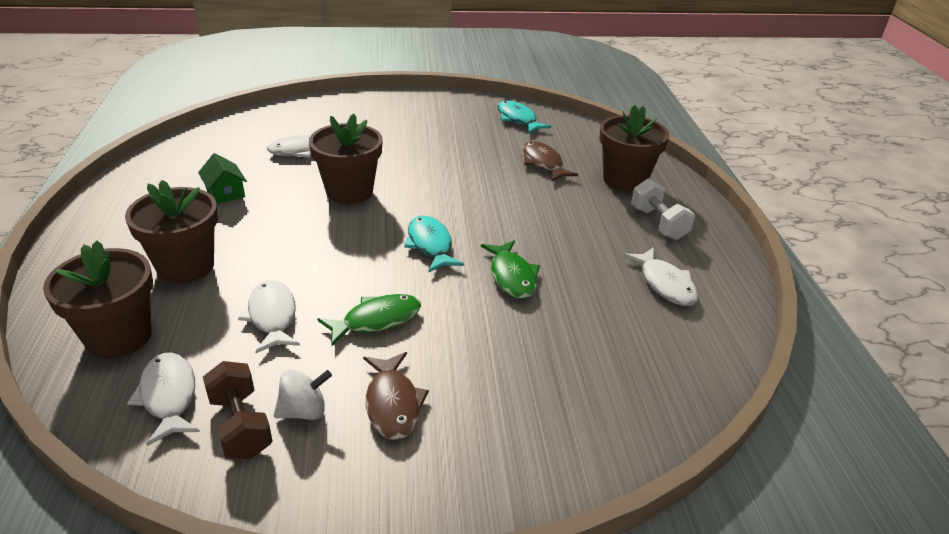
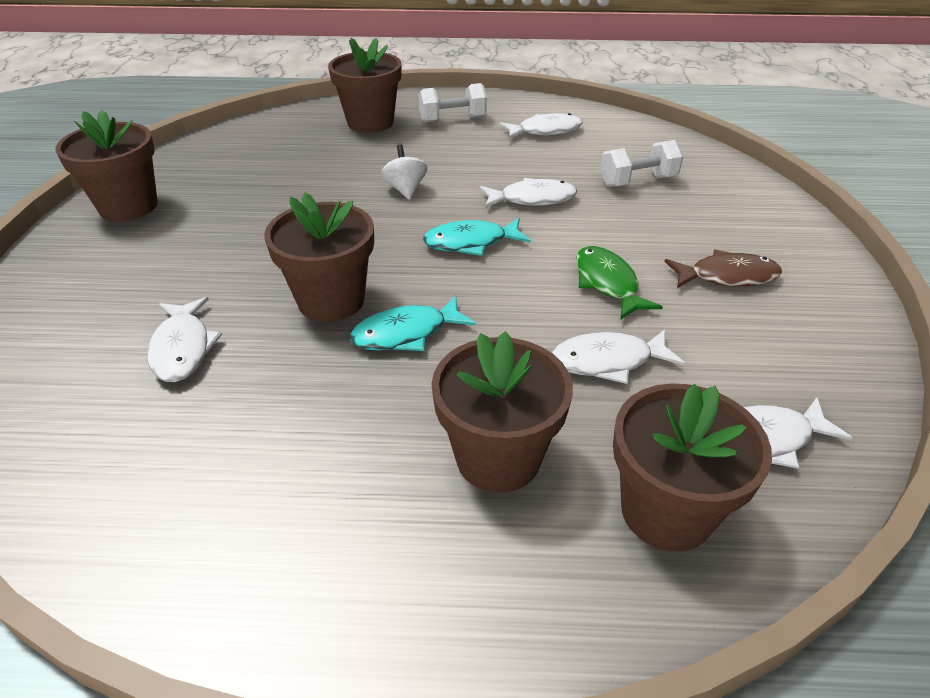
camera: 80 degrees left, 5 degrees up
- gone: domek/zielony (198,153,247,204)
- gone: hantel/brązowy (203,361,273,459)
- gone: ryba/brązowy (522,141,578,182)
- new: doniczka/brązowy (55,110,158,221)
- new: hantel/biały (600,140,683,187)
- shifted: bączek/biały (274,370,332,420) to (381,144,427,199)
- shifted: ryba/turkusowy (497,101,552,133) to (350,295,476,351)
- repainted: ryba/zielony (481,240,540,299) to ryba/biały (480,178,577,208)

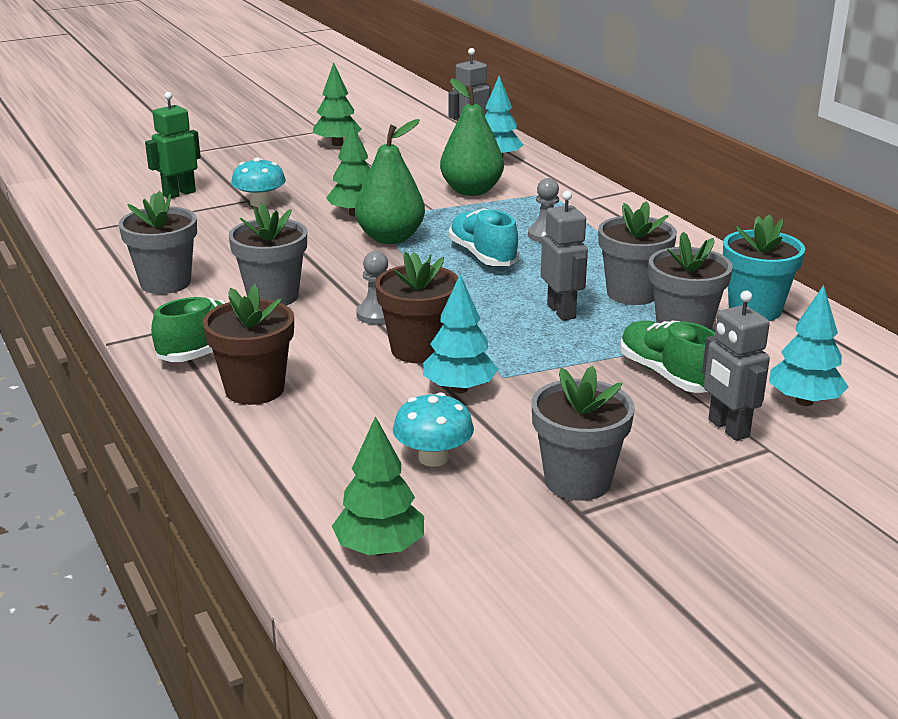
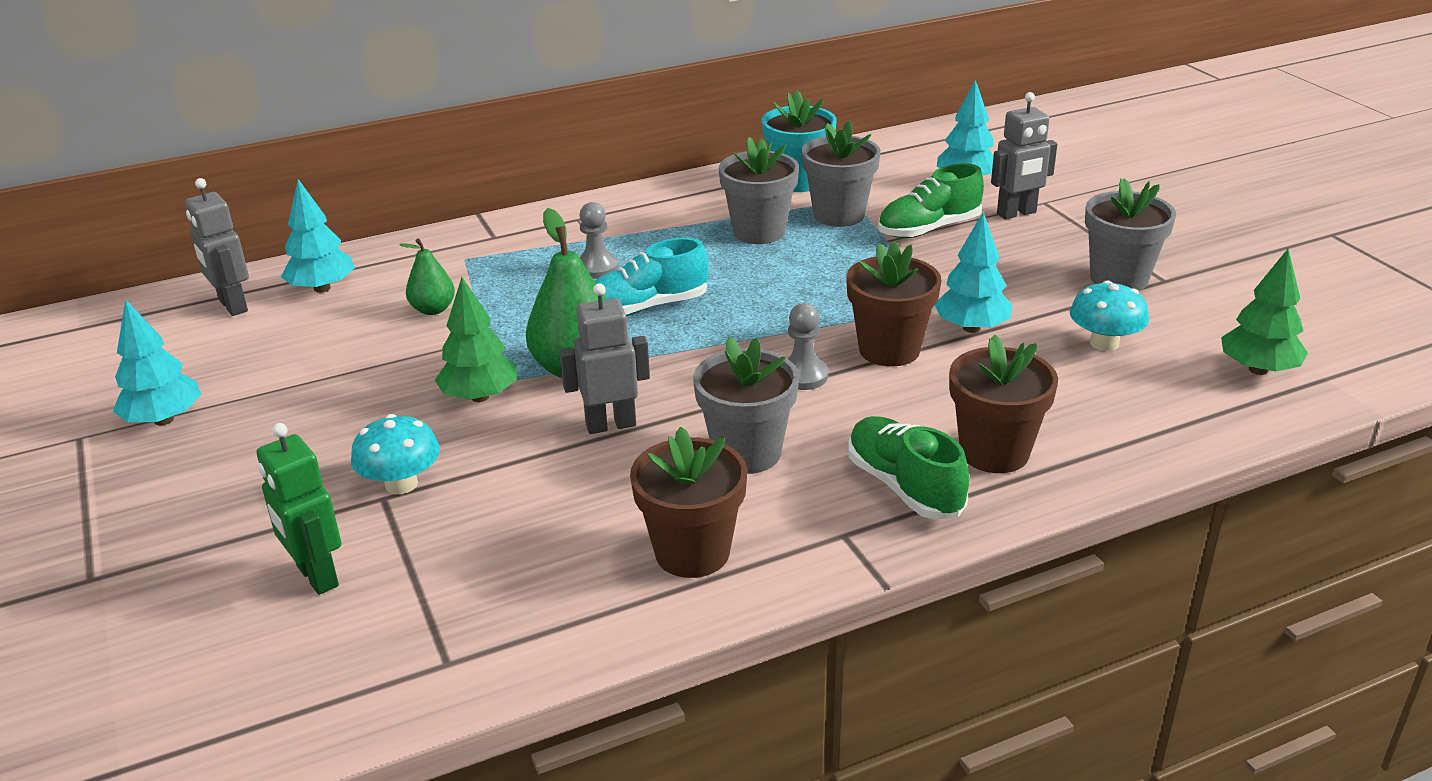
camera: 85 degrees left, 5 degrees up
- shifted: robot/szary (541,191,588,321) to (559,283,650,434)
- repainted: doniczka/szary (119,191,197,294) to doniczka/brązowy (630,427,747,578)
- repainted: drzewko/zielony (313,63,362,146) to drzewko/turkusowy (113,299,201,425)
- scaled: gruszka/zielony (440,78,504,196) = (399,238,455,315) x0.56

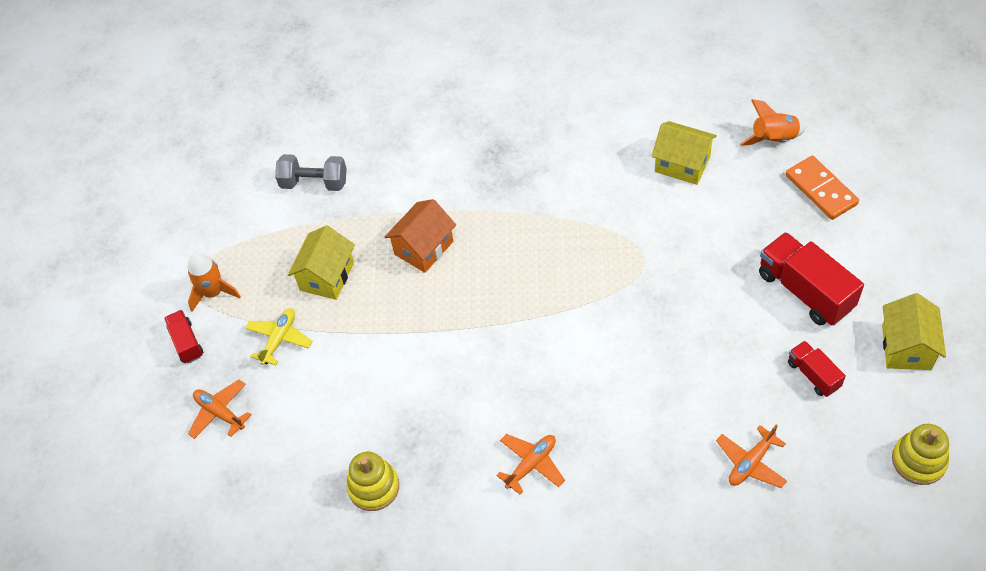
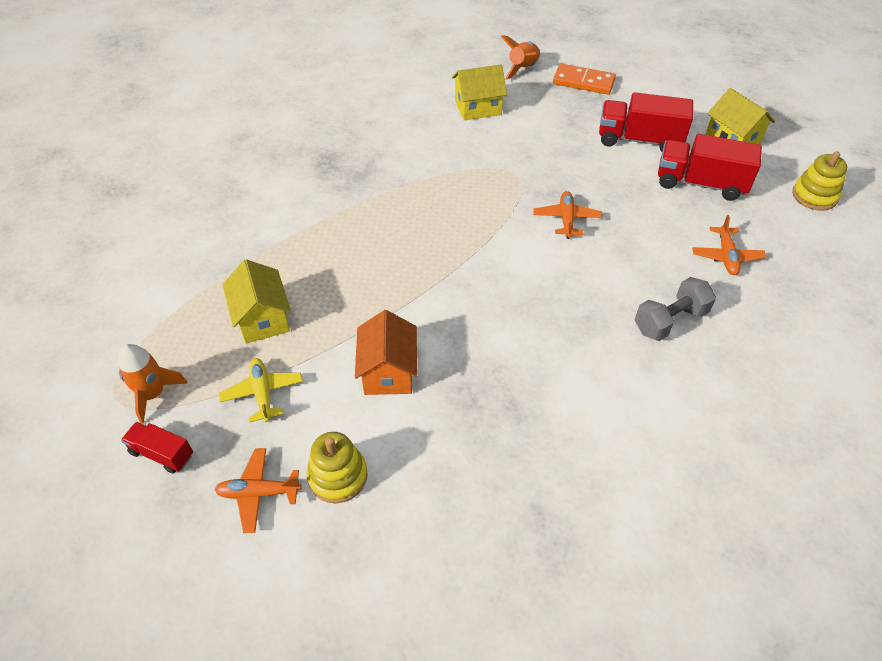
camera: 45 degrees left, 5 degrees down
- shifted: hantel/szary (275,154,347,191) to (635,277,716,341)
- shifted: zabawka nakładanka/żółty (346,452,399,511) to (307,432,368,503)
- shifted: domek/pomarańczowy (385,199,456,273) to (355,310,417,395)
- shifted: samolot/pomarańczowy (496,434,565,495) to (533,191,602,239)
- scaled: ciężarówka/czerwony (788,341,846,397) = (658,134,762,201) x1.83

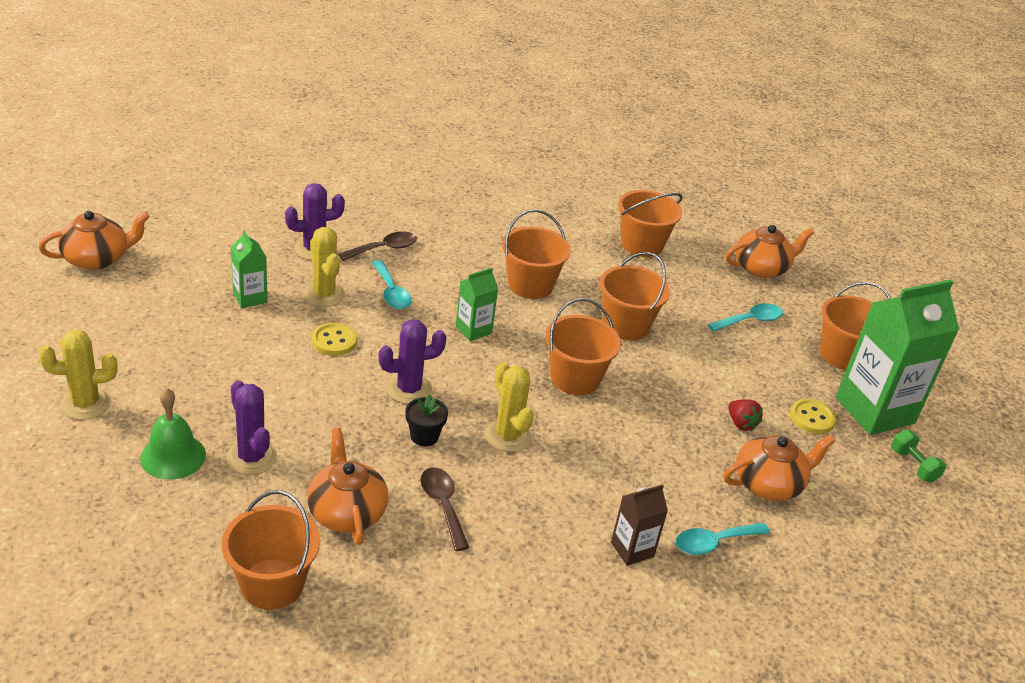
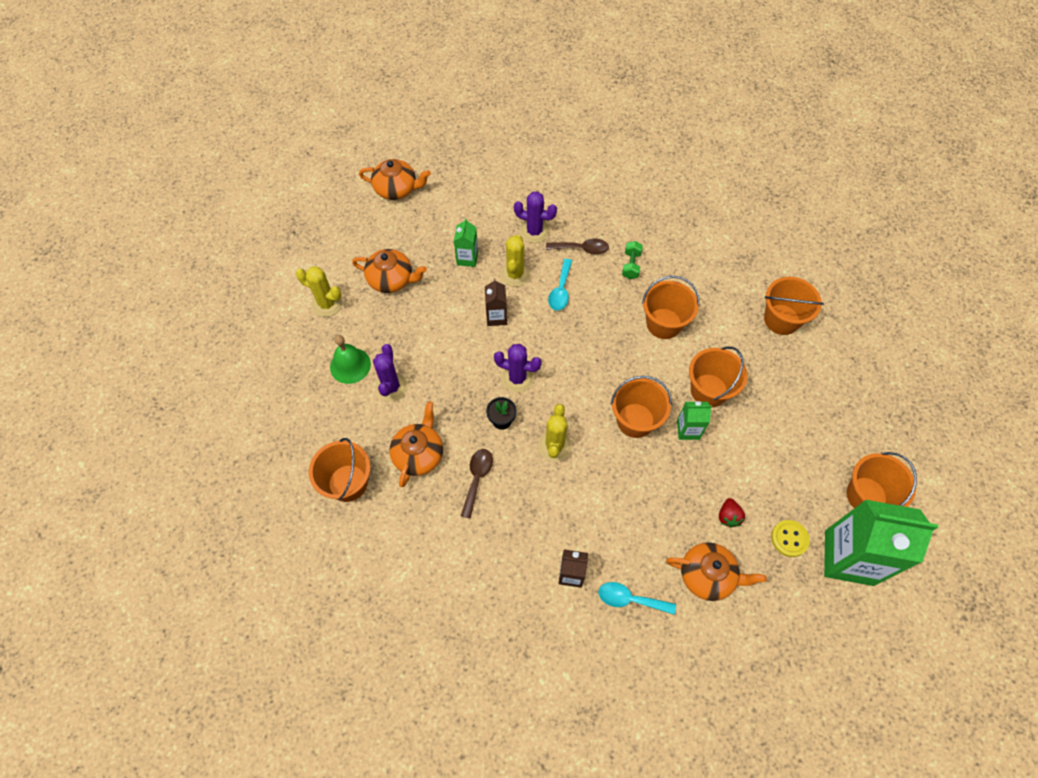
camera: 40 degrees right, 25 degrees up
- gone: łyżka/turkusowy (708,303,783,332)
- shifted: karton mleka/zielony (456,268,498,341) to (677,401,712,440)
- shifted: imbryk/pomarańczowy (725,225,814,278) to (352,249,427,293)
- shifted: hantel/zielony (891,429,946,483) to (622,241,643,279)
- swapped: guzik/żółty (312,323,357,356) to karton mleka/brązowy (485,279,507,326)

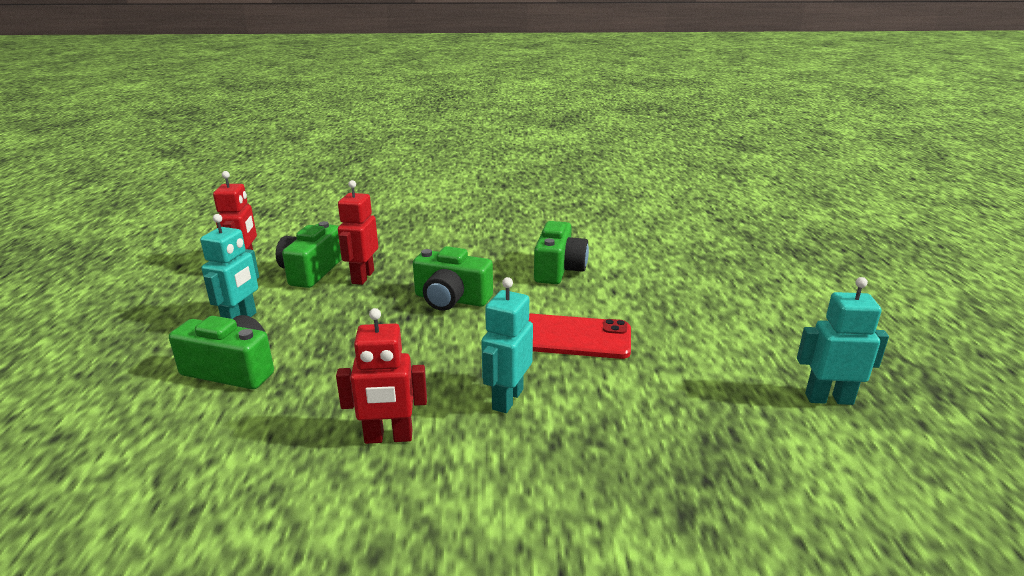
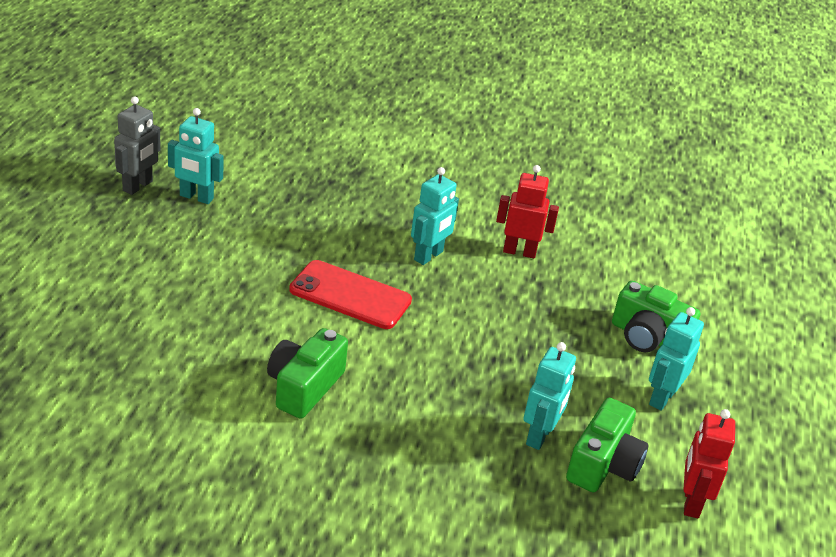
camera: 170 degrees left, 10 degrees up
- gone: aparat fotograficzny/zielony (413,246,493,311)
- new: robot/szary (114,96,161,195)
- repainted: robot/czerwony (338,180,378,285) to robot/turkusowy (523,342,576,450)

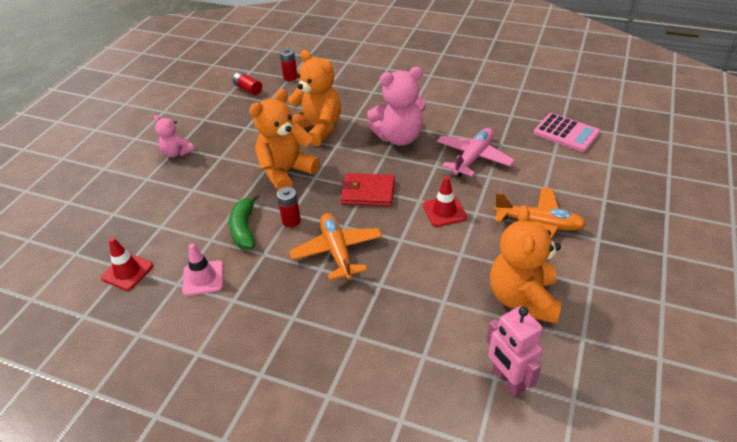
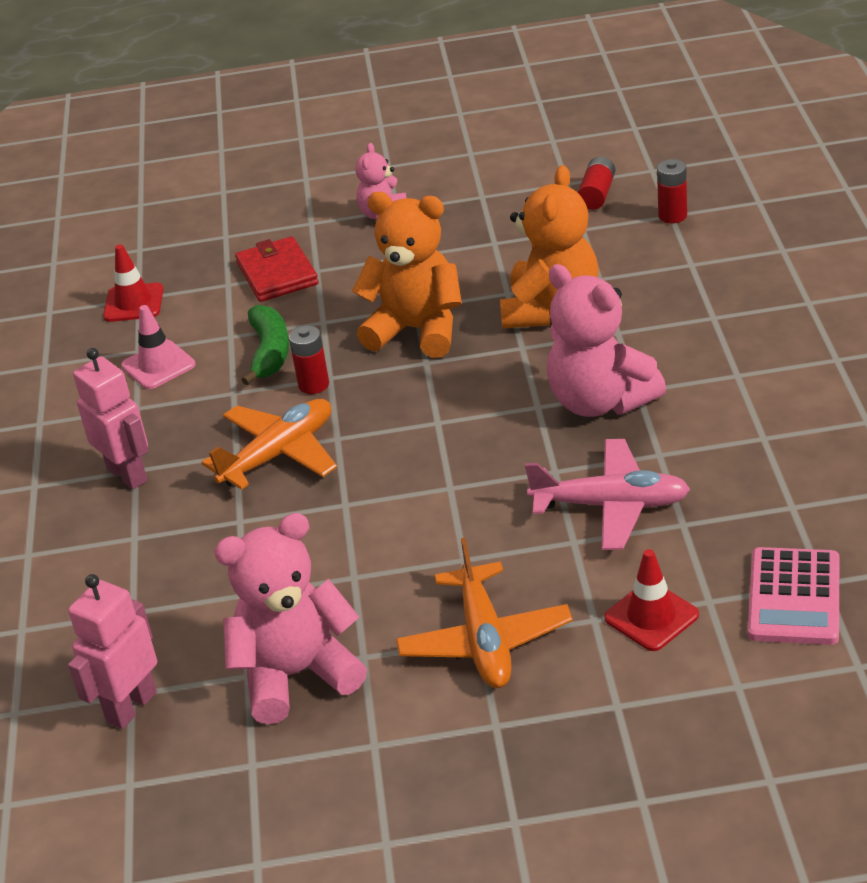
camera: 65 degrees right, 5 degrees down
- new: robot/różowy (73,348,148,489)
- shifted: portfel/czerwony (341,173,395,206) to (235,236,319,302)
- shifted: pachołek/czerwony (423,176,467,227) to (604,549,699,651)
- repainted: miś/pomarańczowy (490,205,562,324) to miś/różowy (214,513,367,725)
- rotated: banan/zielony (229,193,259,249) = (241,305,289,385) 120 degrees clockwise

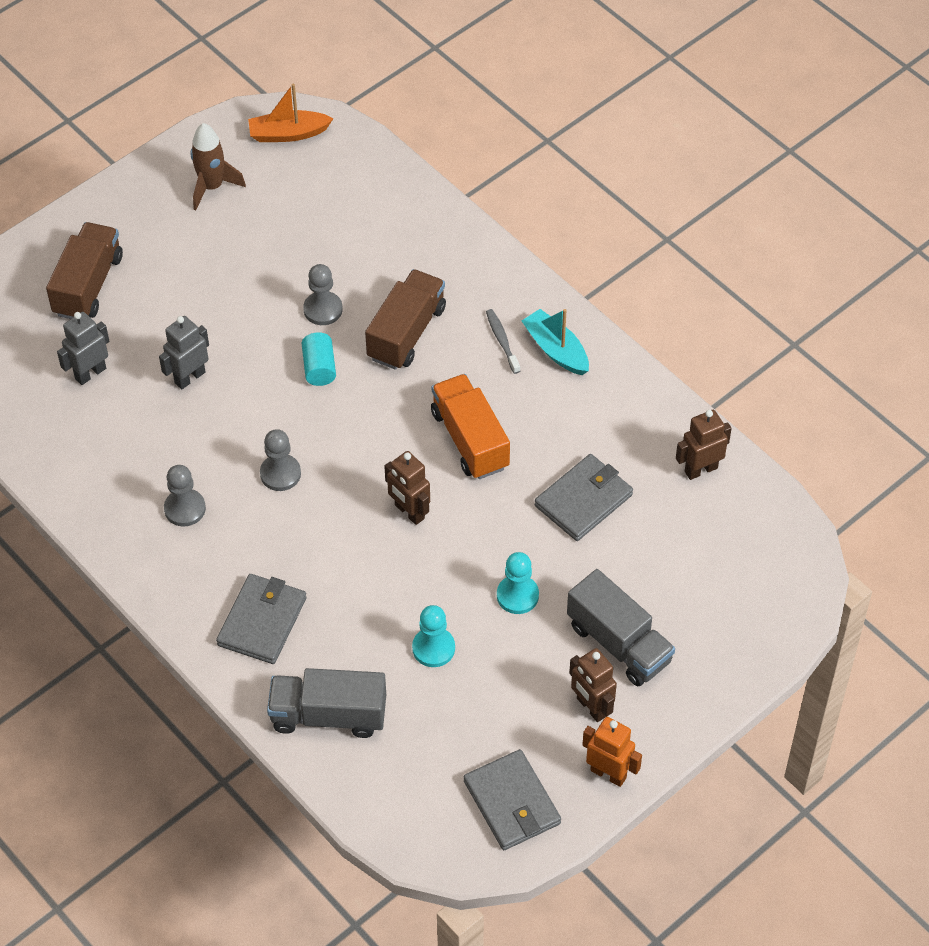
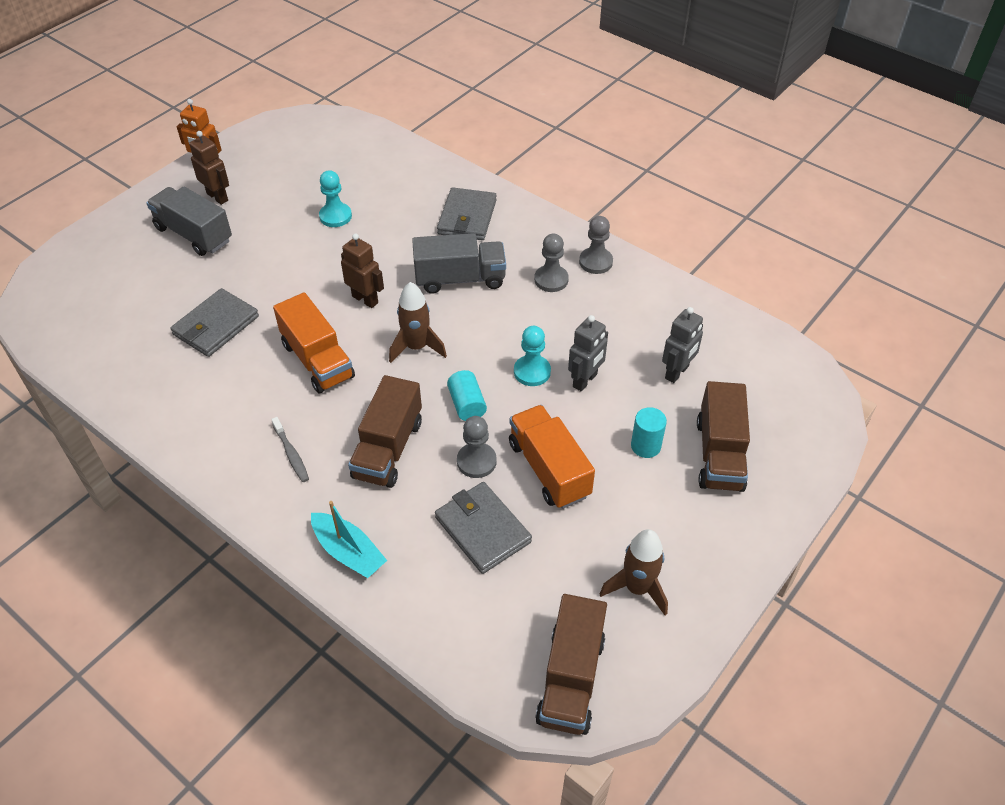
camera: 170 degrees right, 5 degrees down
- gone: robot/brązowy (676,410,732,480)
- new: rakieta/brązowy (389,282,447,363)
- new: ciężarówka/pomarańczowy (509,405,595,509)
- new: walec/turkusowy (631,407,667,458)
- shifted: pionek/szary (260,429,301,491) to (579,216,613,274)
- shifted: ciężarówka/szary (267,668,386,738) to (412,233,506,294)
- shifted: portfel/szary (464,749,561,850) to (435,482,532,574)
- shifted: pionek/turkusowy (497,552,539,614) to (514,326,551,386)
- shifted: łódka/turkusowy (522,309,589,375) to (311,501,387,578)
- swapped: łódka/pomarańczowy (248,83,333,142) to ciężarówka/brązowy (535,594,607,735)

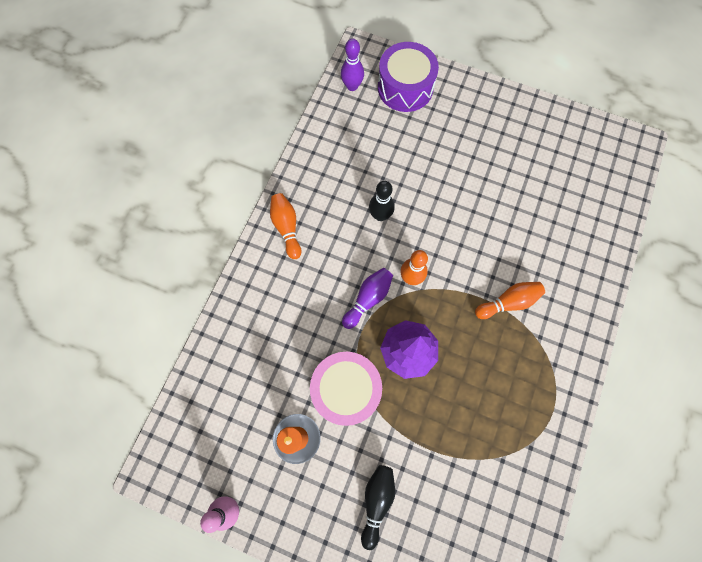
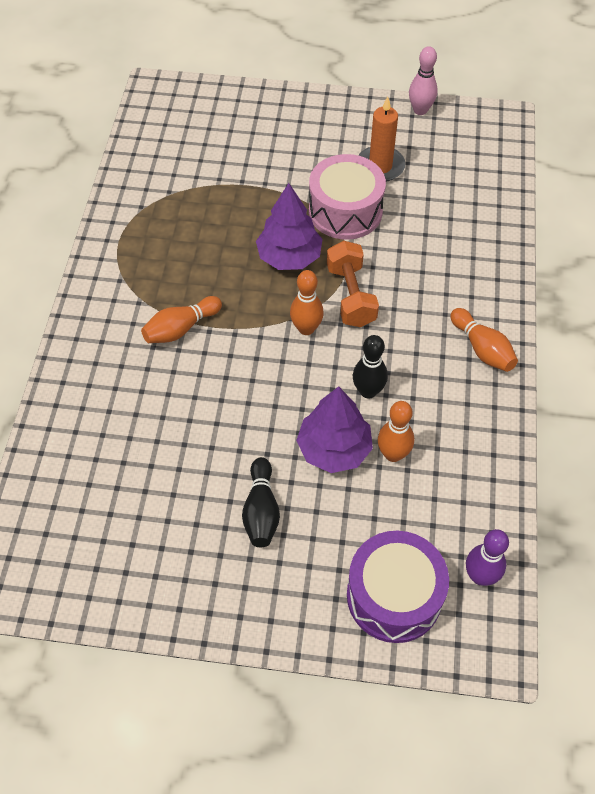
camera: 165 degrees right, 15 degrees down
- new: drzewko/fioletowy (296,386,373,473)
- new: kręgiel/pomarańczowy (378,401,414,462)
- shifted: kręgiel/czarny (361,465,395,550) to (242,457,280,547)
- swapped: kręgiel/fioletowy (342,268,393,329) to hantel/pomarańczowy (327,241,379,327)

